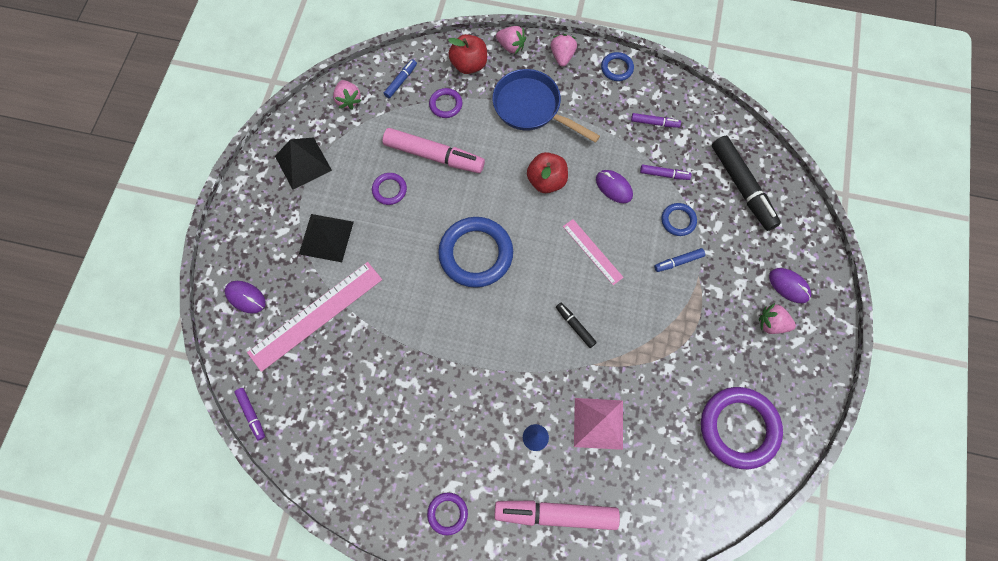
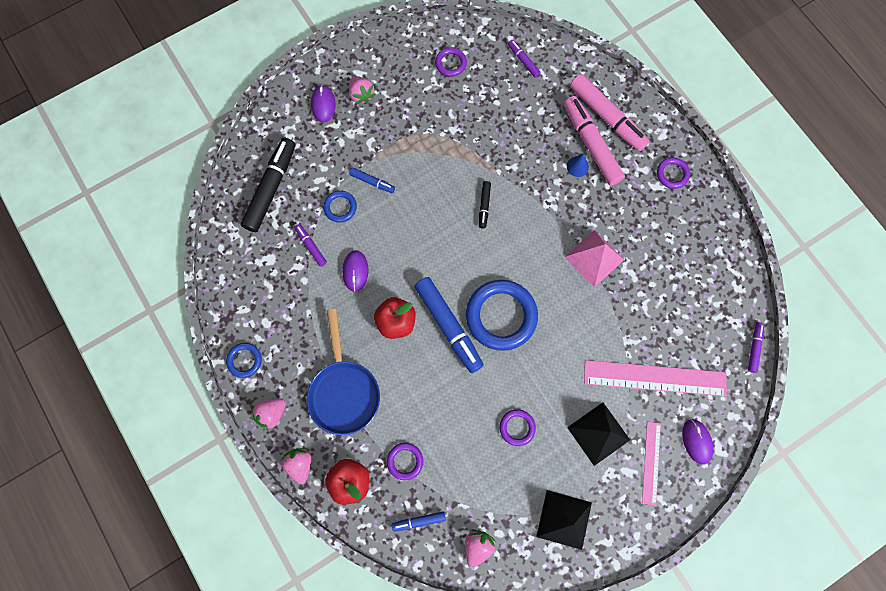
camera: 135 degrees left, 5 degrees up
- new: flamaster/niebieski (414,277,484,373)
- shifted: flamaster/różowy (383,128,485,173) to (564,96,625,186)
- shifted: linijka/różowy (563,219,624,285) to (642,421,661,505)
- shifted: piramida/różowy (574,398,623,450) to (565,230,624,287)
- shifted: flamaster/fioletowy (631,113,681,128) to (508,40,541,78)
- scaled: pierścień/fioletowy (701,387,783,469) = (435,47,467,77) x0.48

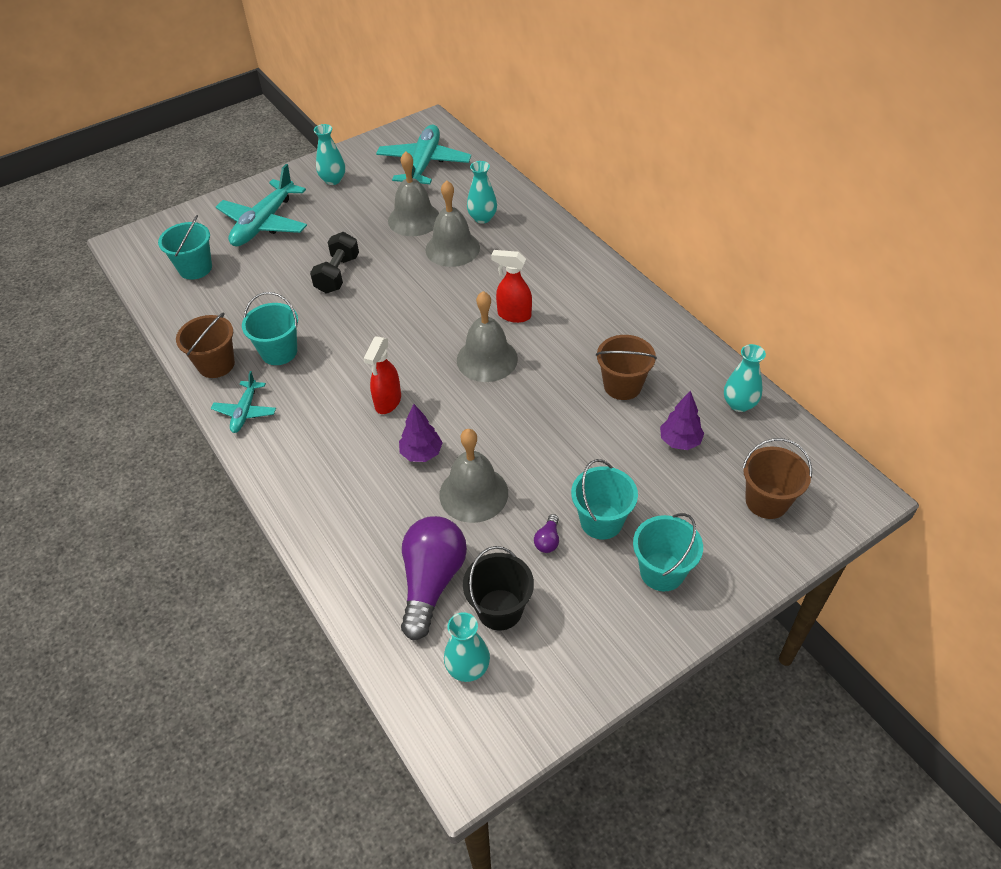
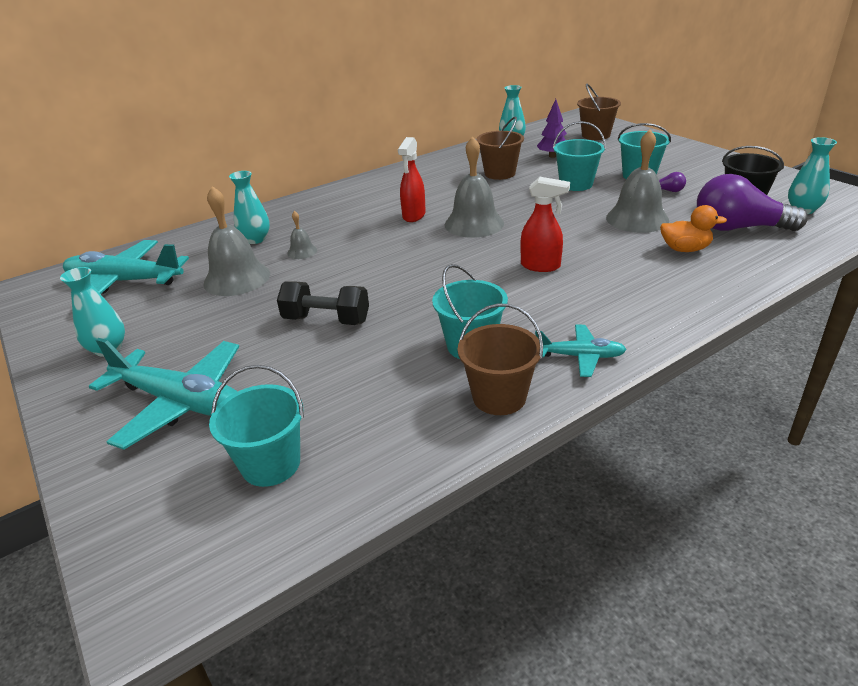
camera: 90 degrees left, 15 degrees down
- gone: drzewko/fioletowy (399,404,443,462)
- new: kaczka/pomarańczowy (660,205,727,252)
- shifted: wiadro/turkusowy (633,513,703,591) to (553,121,606,191)
- scaled: dzwonek/szary (425,180,480,267) = (287,211,317,259) x0.48

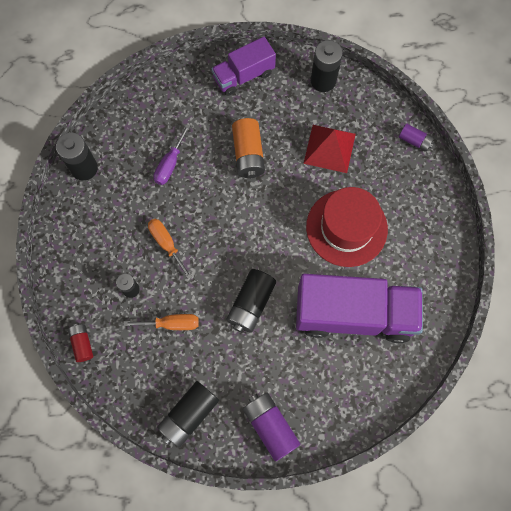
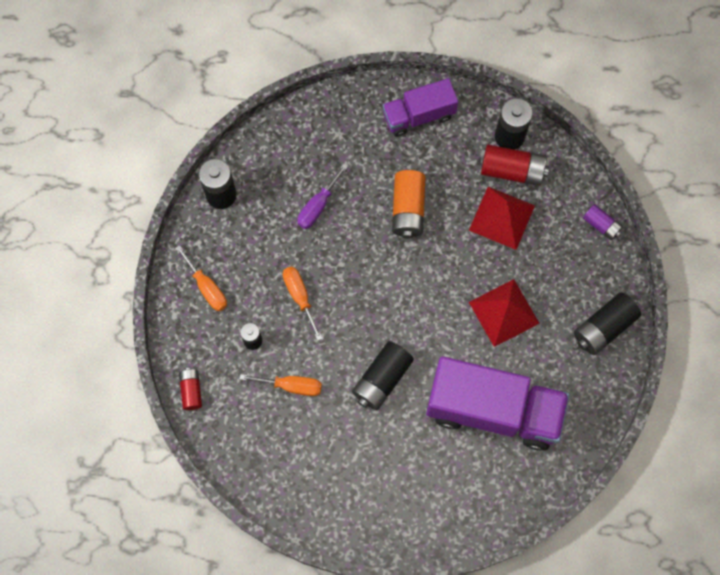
camera: 10 degrees right, 0 degrees up
- gone: bateria/fioletowy (243,393,300,461)
- new: śrubokręt/pomarańczowy (175,245,227,312)
- new: bateria/czerwony (481,145,549,186)
- shifted: bateria/czarny (157,381,219,447) to (574,292,641,355)
- swapped: kapelusz/czerwony (306,187,388,267) to piramida/czerwony (469,279,540,347)

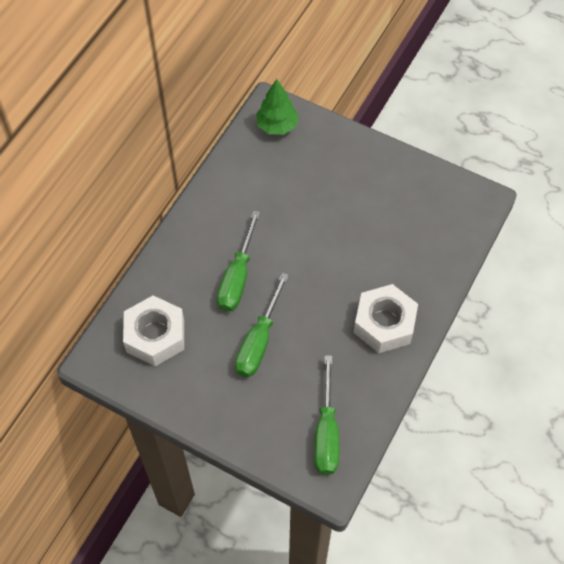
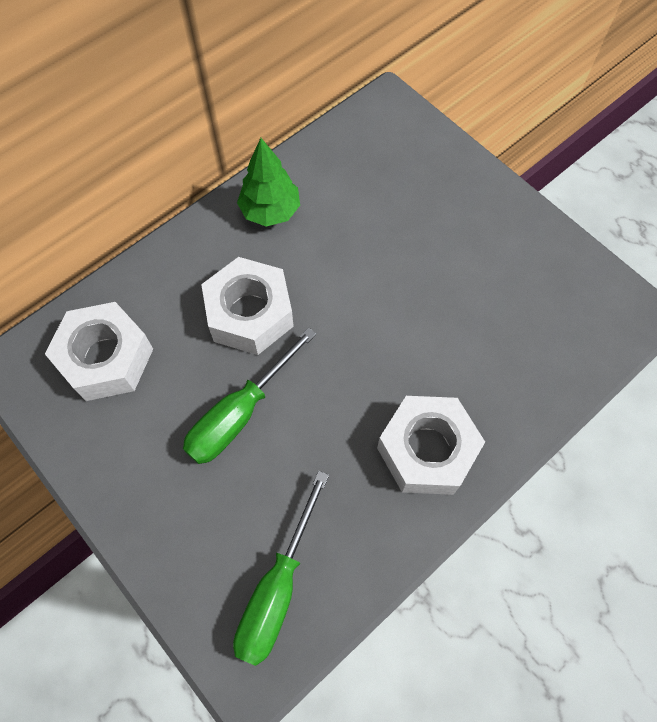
camera: 20 degrees right, 5 degrees up
- shifted: drzewko/zielony (256,79,299,135) to (237,138,300,227)
- swapped: śrubokręt/zielony (217,211,260,311) to nakrętka/biały (201,257,294,355)

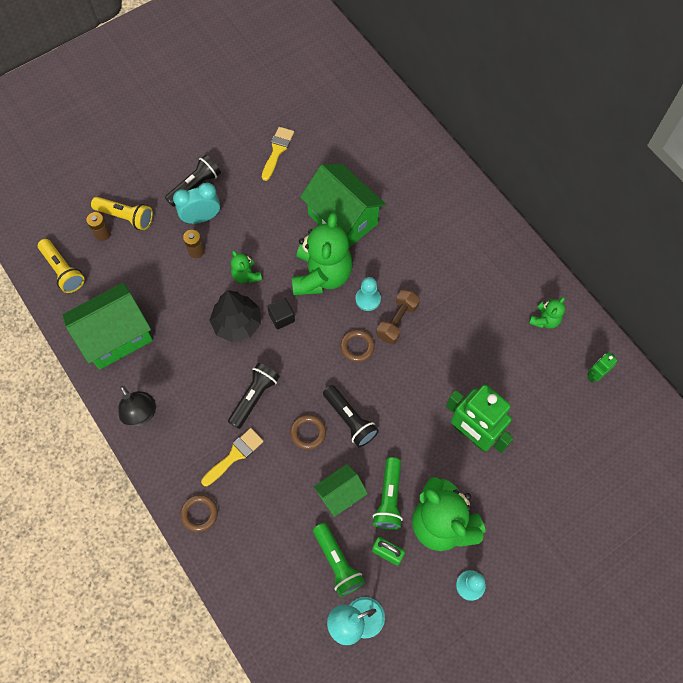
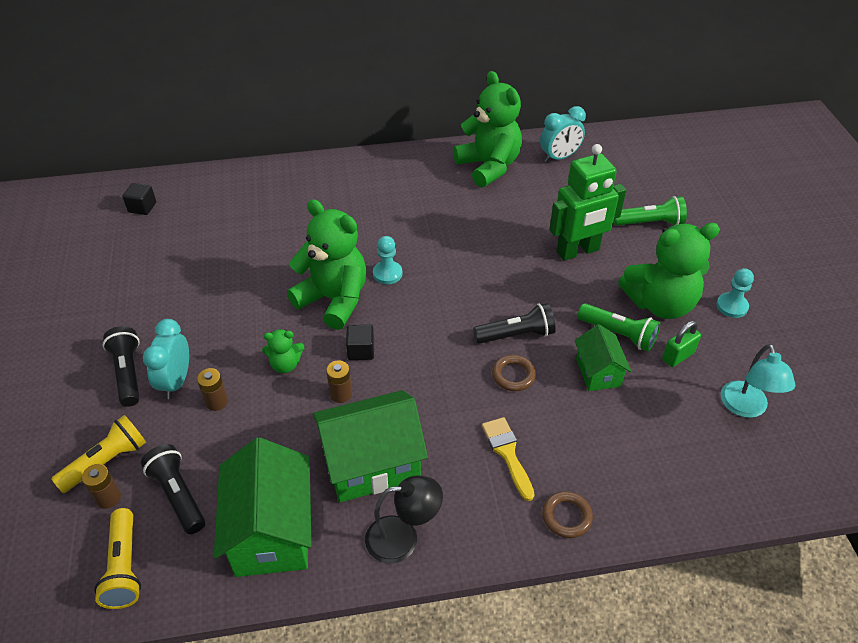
camera: 65 degrees left, 20 degrees down
- gone: pędzel/żółty (262,127,294,181)
- gone: pierścień/brązowy (340,330,375,362)
- gone: hantel/brązowy (376,289,420,344)
- new: sześcian/czarny (122,183,156,215)
- shifted: latarka/czarny (228,363,280,429) to (141,444,205,534)
- shifted: domek/zielony (300,164,386,247) to (313,390,428,502)
- shifted: latarka/zielony (313,523,365,597) to (613,196,687,226)
- swapped: drzewko/czarny (209,290,261,342) to bateria/brązowy (326,360,352,403)
- swapped: robot/zielony (587,352,617,383) to budzik/turkusowy (540,106,586,162)
- rotated: latarka/żółty (38,239,85,293) = (94,508,141,609) 90 degrees clockwise
- scaled: miś/zielony (529,297,565,329) = (453,71,522,187) x2.15

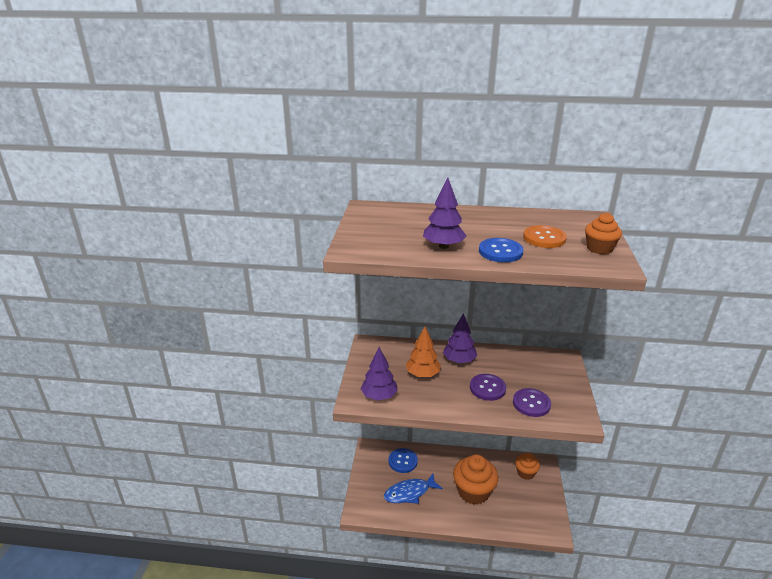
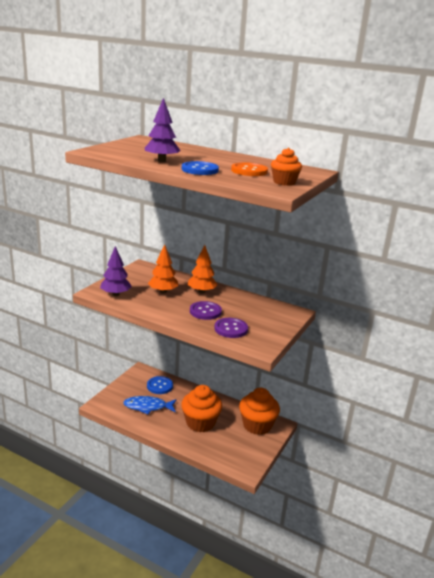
camera: 20 degrees right, 5 degrees down
- repainted: drzewko/fioletowy (443,313,477,363) to drzewko/pomarańczowy (188,245,218,293)
- scaled: muffinka/pomarańczowy (515,453,540,480) = (239,388,280,435) x1.77

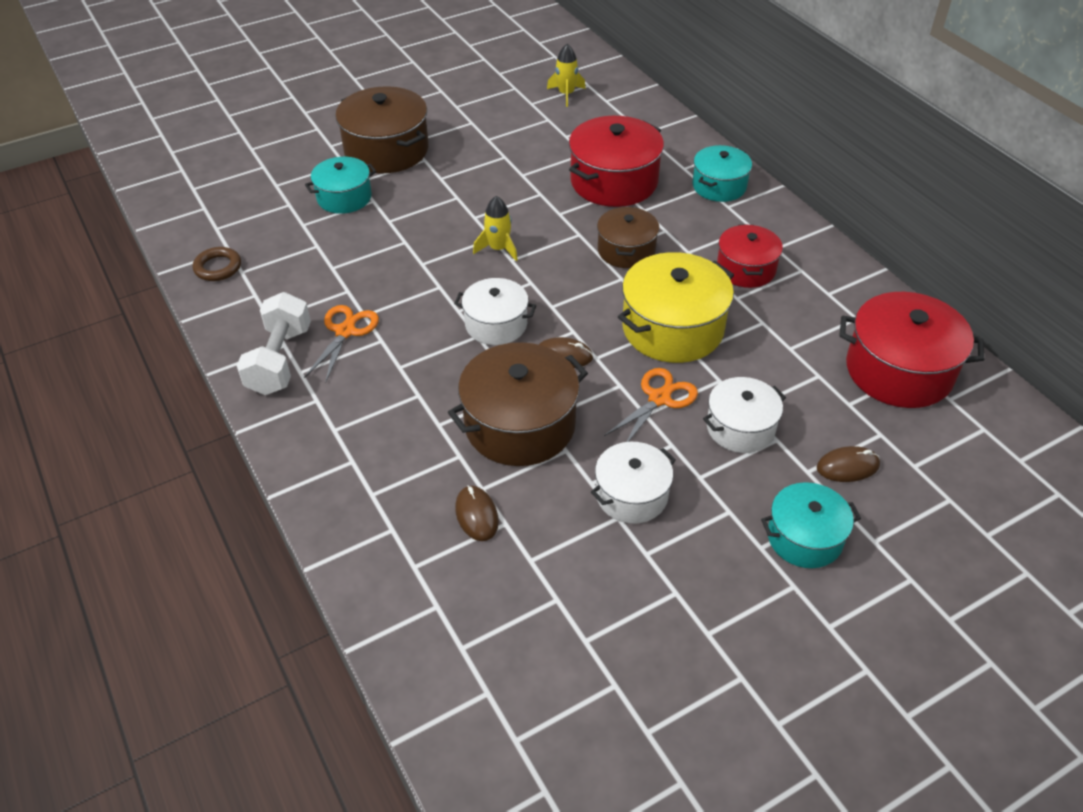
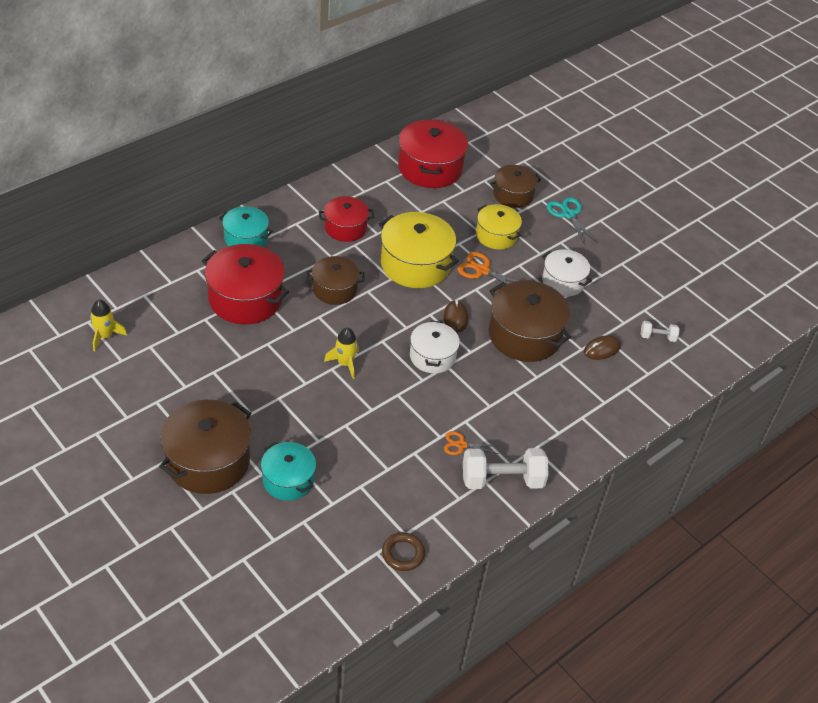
camera: 105 degrees left, 0 degrees up
- new: hantel/biały (641,321,679,342)
- swapped: garnek/turkusowy (761,482,861,568) to nożyczki/turkusowy (547,197,598,244)
- swapped: myszka/brązowy (817,446,880,482) to garnek/brązowy (490,165,541,208)
- repainted: garnek/biały (703,377,786,453) to garnek/żółty (476,204,522,250)
- scaled: nożyczki/pomarańczowy (304,305,379,383) = (444,431,500,455) x0.67

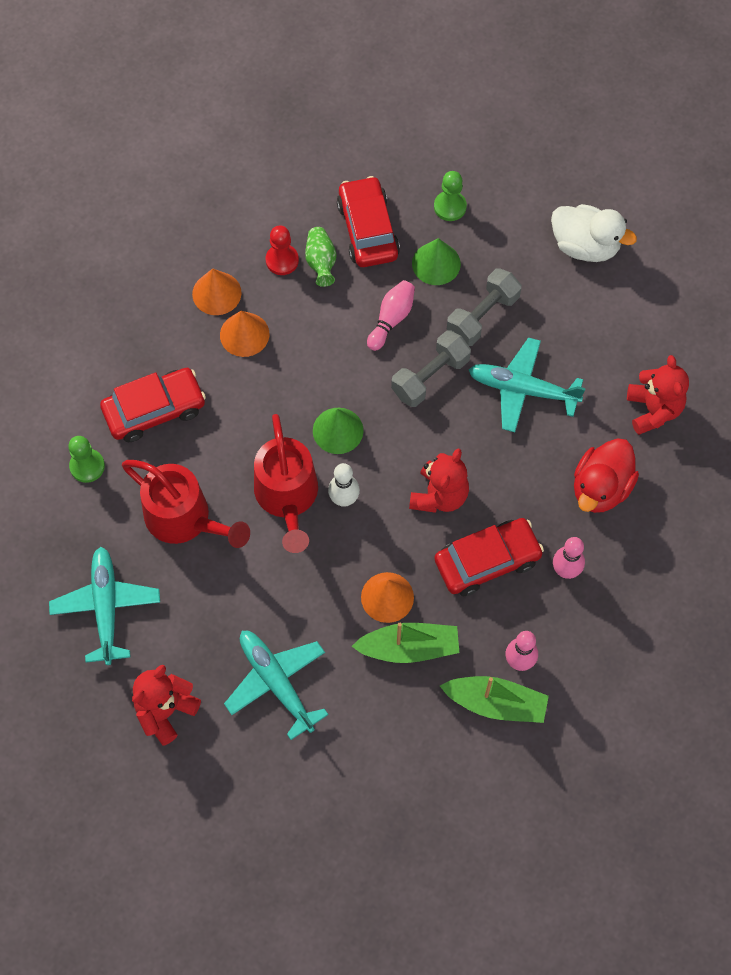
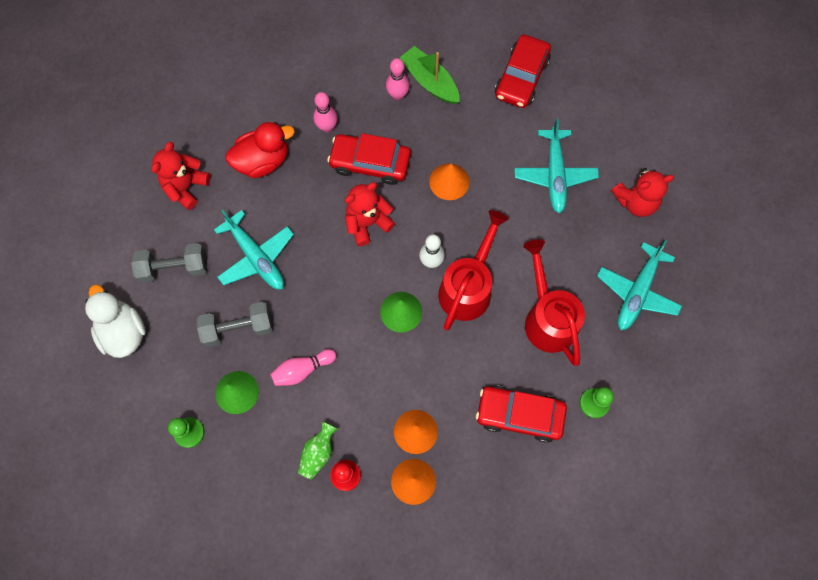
camera: 145 degrees left, 5 degrees up
- gone: łódka/zielony (352,623,459,663)
- shifted: samochód/czerwony (337,176,400,267) to (495,34,551,108)
- shifted: hantel/szary (391,330,471,407) to (131,243,207,283)

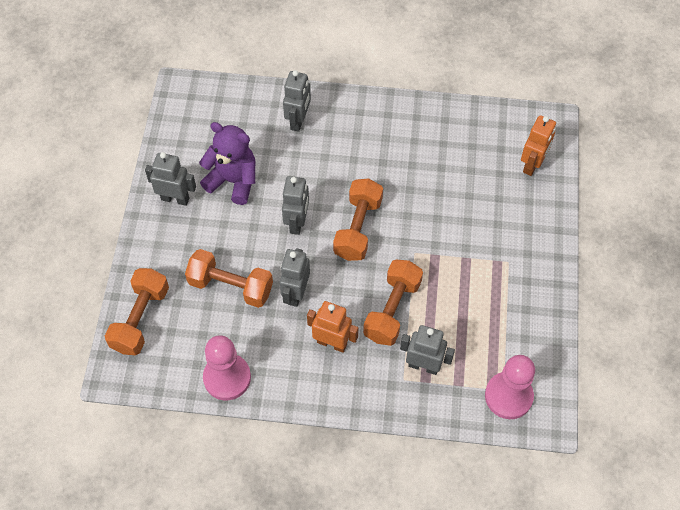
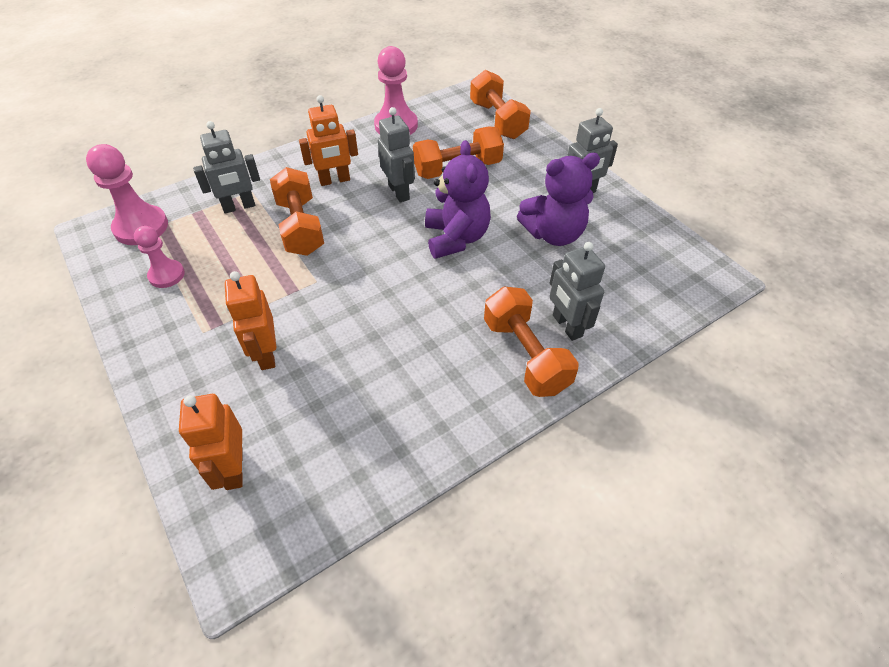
camera: 140 degrees right, 10 degrees down
- new: pionek/różowy (134,226,185,288)
- new: robot/pomarańczowy (225,271,276,370)
- shifted: hantel/pomarańczowy (333,179,383,261) to (484,286,579,397)
- swapped: robot/szary (282,176,309,235) to miś/fioletowy (425,140,491,259)

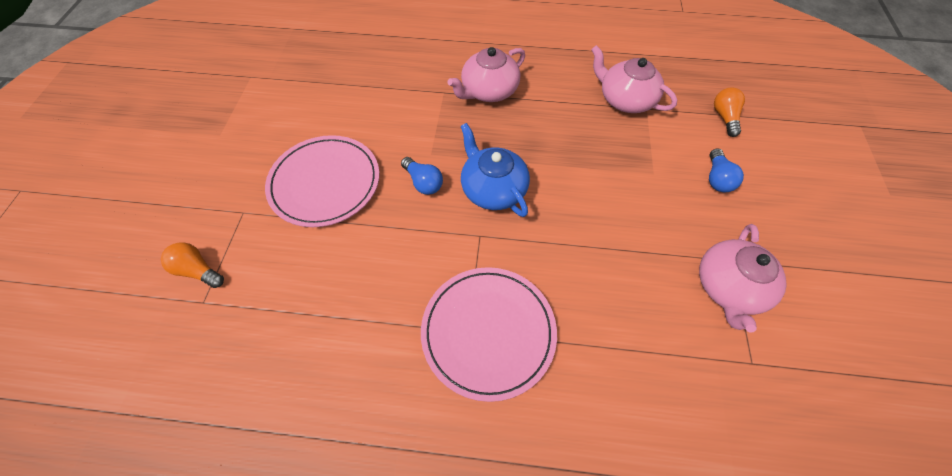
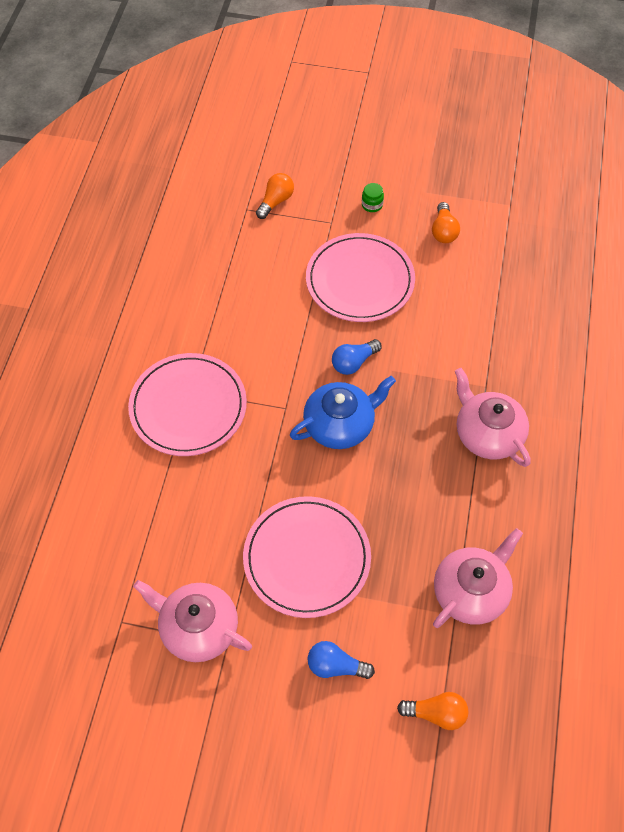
camera: 95 degrees right, 0 degrees up
- new: talerz/różowy (243,496,371,618)
- new: słoik/zielony (362,183,384,212)
- new: żarówka/pomarańczowy (432,202,460,243)

